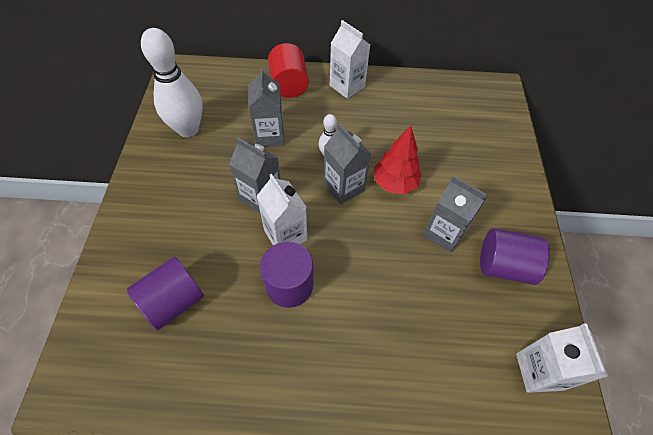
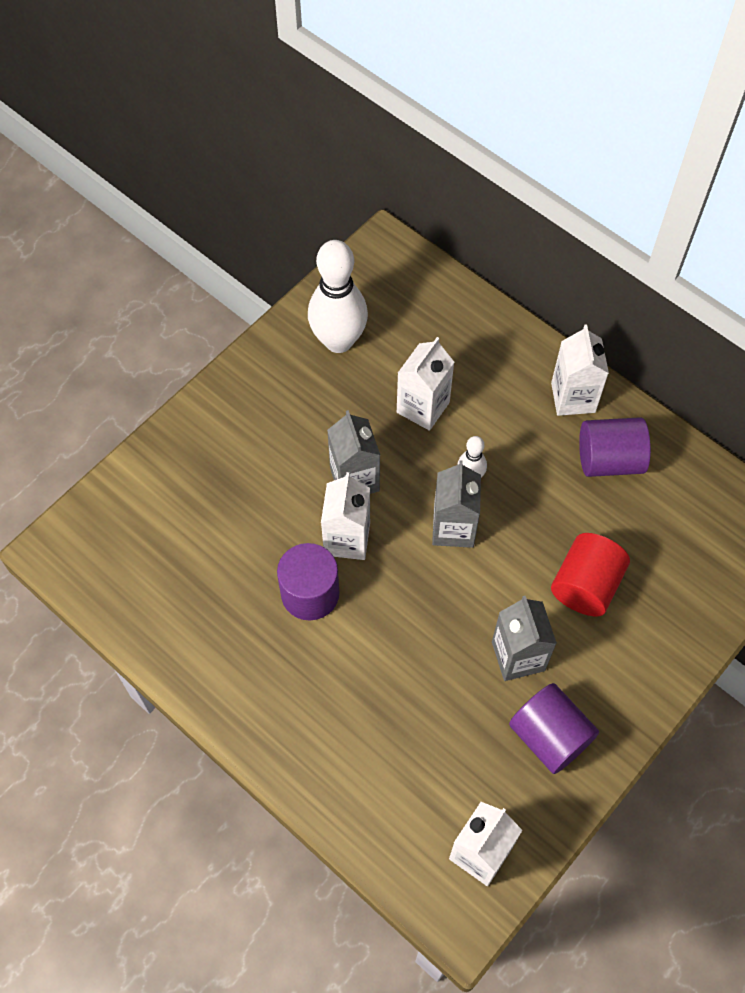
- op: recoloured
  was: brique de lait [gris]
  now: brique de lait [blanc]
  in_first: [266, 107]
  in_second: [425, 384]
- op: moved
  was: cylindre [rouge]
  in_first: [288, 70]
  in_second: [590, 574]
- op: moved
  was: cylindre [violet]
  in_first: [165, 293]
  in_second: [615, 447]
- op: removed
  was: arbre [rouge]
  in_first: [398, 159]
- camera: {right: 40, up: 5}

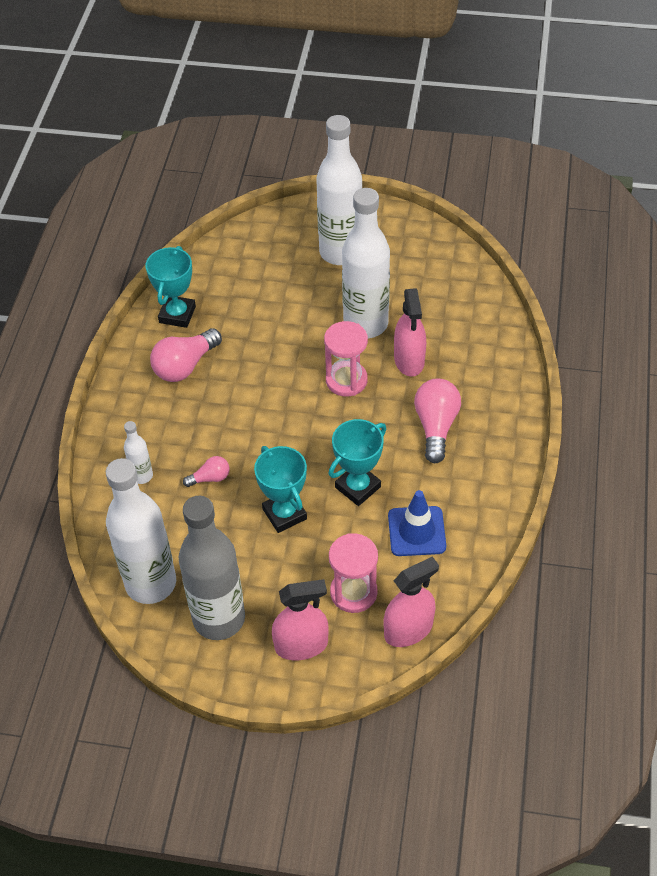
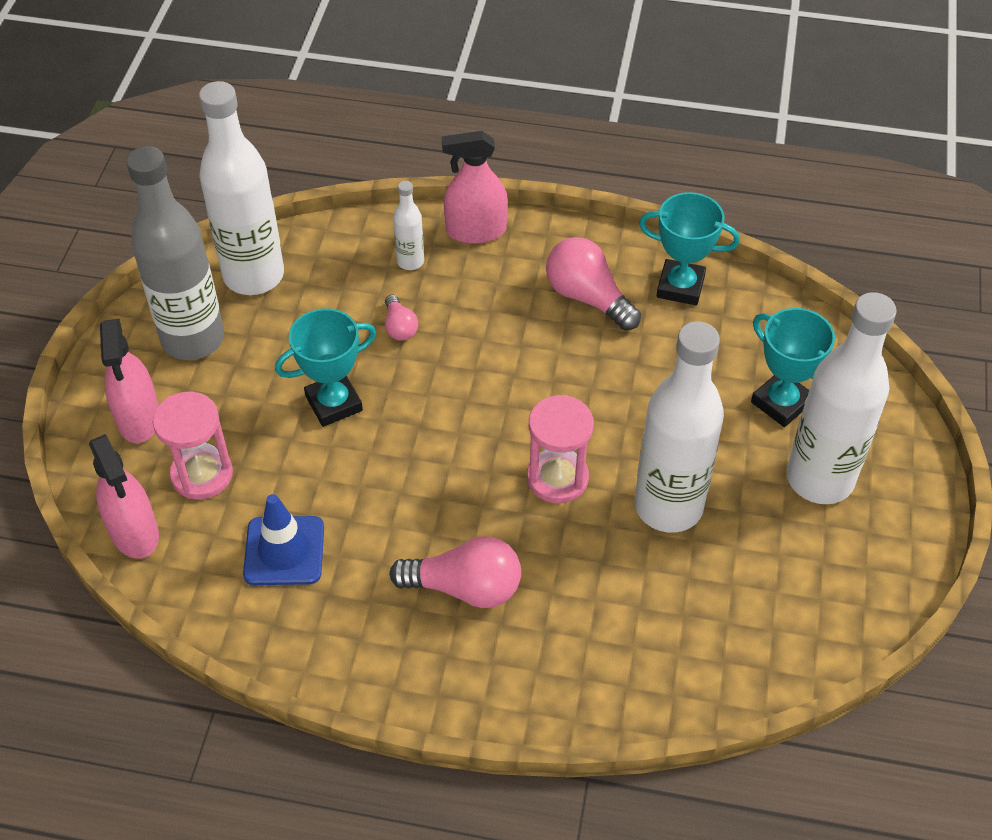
- op: moved
  was: vaporisateur [rose]
  in_first: [410, 332]
  in_second: [475, 187]
- op: moved
  was: trophée [turquoise]
  in_first: [357, 462]
  in_second: [793, 367]
- camera: {right: 90, up: 0}

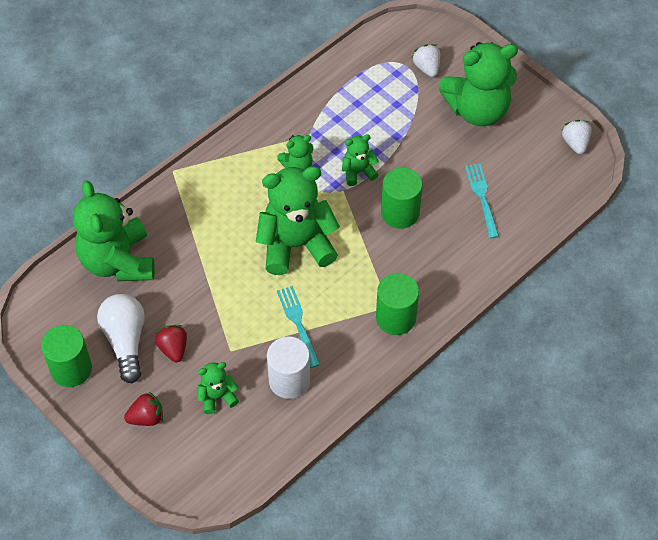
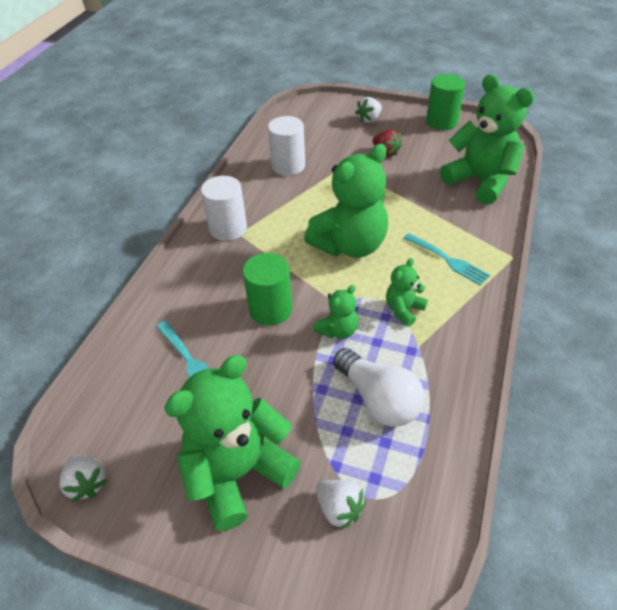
- op: recoloured
  was: cylindre [vert]
  now: cylindre [blanc]
  in_first: [397, 304]
  in_second: [224, 208]
- op: moved
  was: ampoule [blanc]
  in_first: [121, 338]
  in_second: [378, 387]
- op: recoloured
  was: fraise [rouge]
  now: fraise [blanc]
  in_first: [143, 409]
  in_second: [368, 110]
- op: moved
  was: fourchette [turquoise]
  in_first: [298, 327]
  in_second: [446, 259]
- op: removed
  was: ours en peluche [vert]
  in_first: [218, 388]
- camera: {right: 155, up: -10}

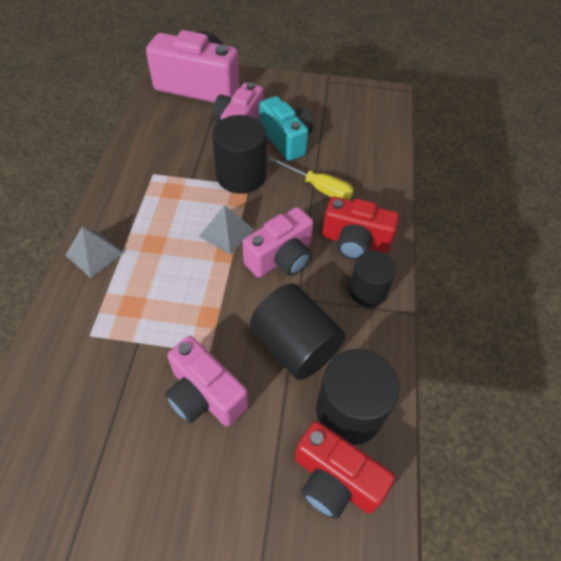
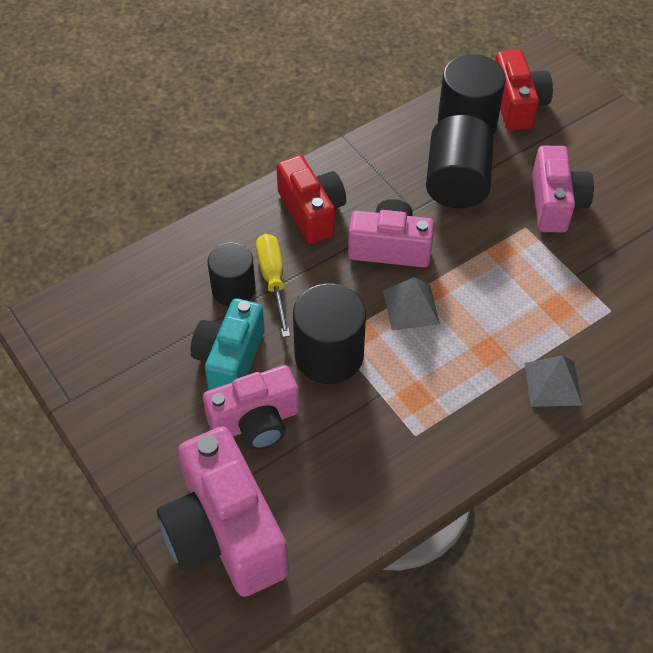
- op: moved
  was: cylindre [noir]
  in_first: [372, 279]
  in_second: [232, 274]
- camera: {right: -130, up: 0}

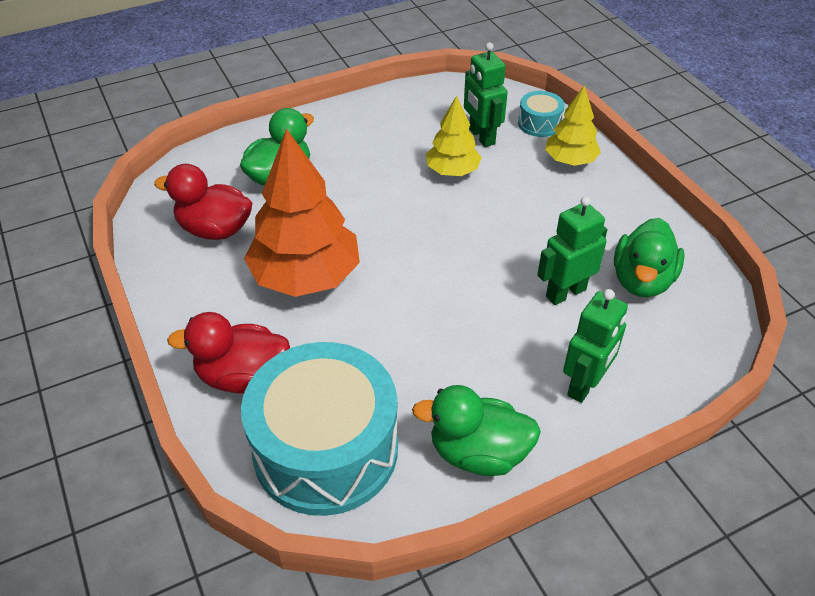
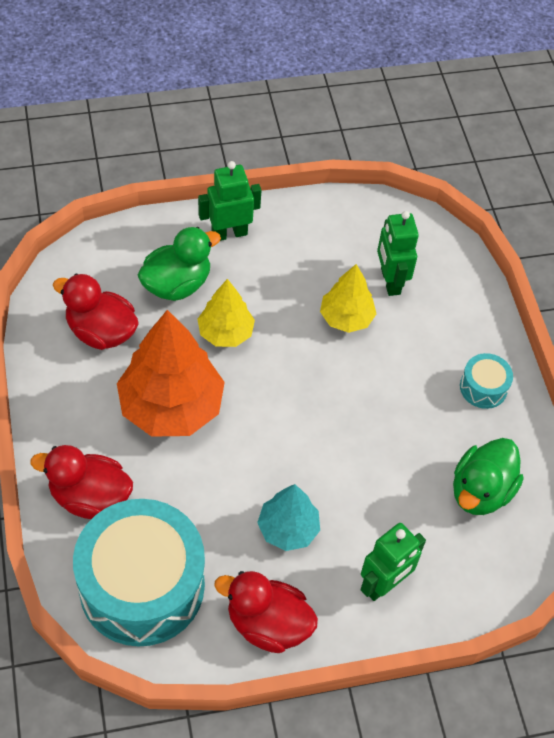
- op: moved
  was: arbre [jaune]
  in_first: [573, 125]
  in_second: [226, 313]
- op: moved
  was: robot [vert]
  in_first: [572, 250]
  in_second: [229, 201]
- op: recoloured
  was: canard [vert]
  now: canard [rouge]
  in_first: [476, 430]
  in_second: [266, 612]
- op: added
  now: arbre [turquoise]
  in_second: [288, 517]
- op: moved
  was: tambour [turquoise]
  in_first: [541, 114]
  in_second: [486, 381]
- camera: {right: 10, up: 10}

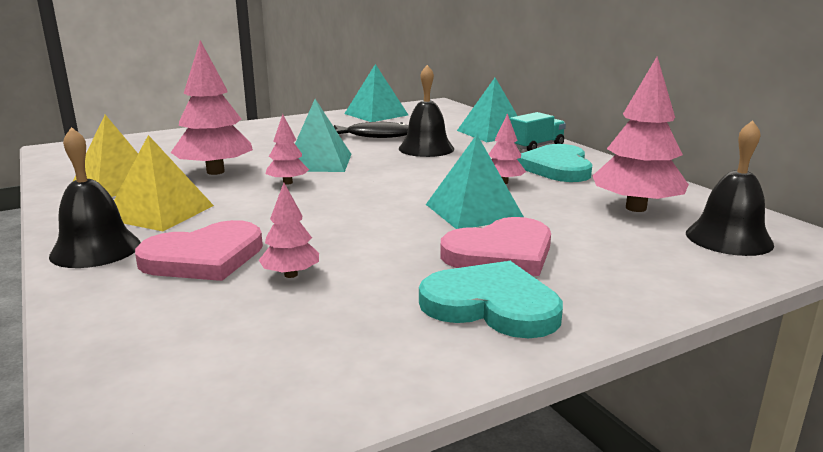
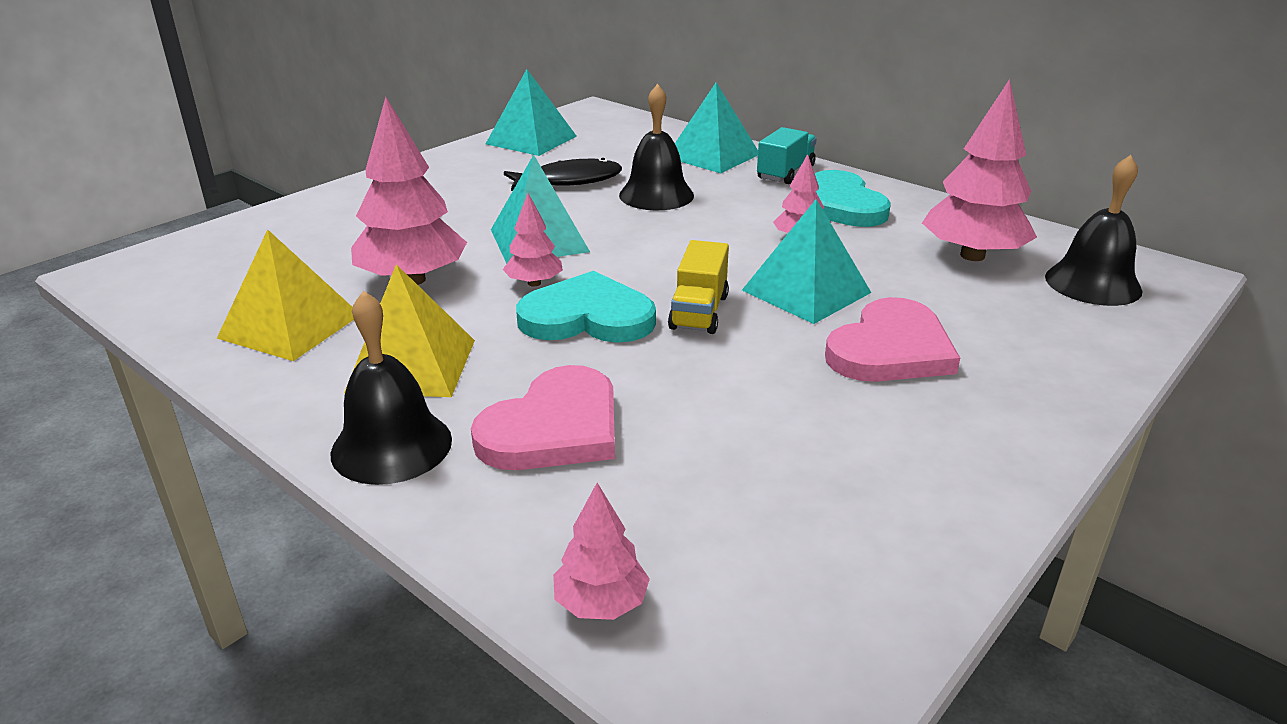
- op: moved
  was: cœur [turquoise]
  in_first: [491, 299]
  in_second: [586, 307]
- op: moved
  was: arbre [rose]
  in_first: [289, 230]
  in_second: [601, 551]
- op: added
  now: camion [jaune]
  in_second: [698, 287]
- camera: {right: -20, up: 10}

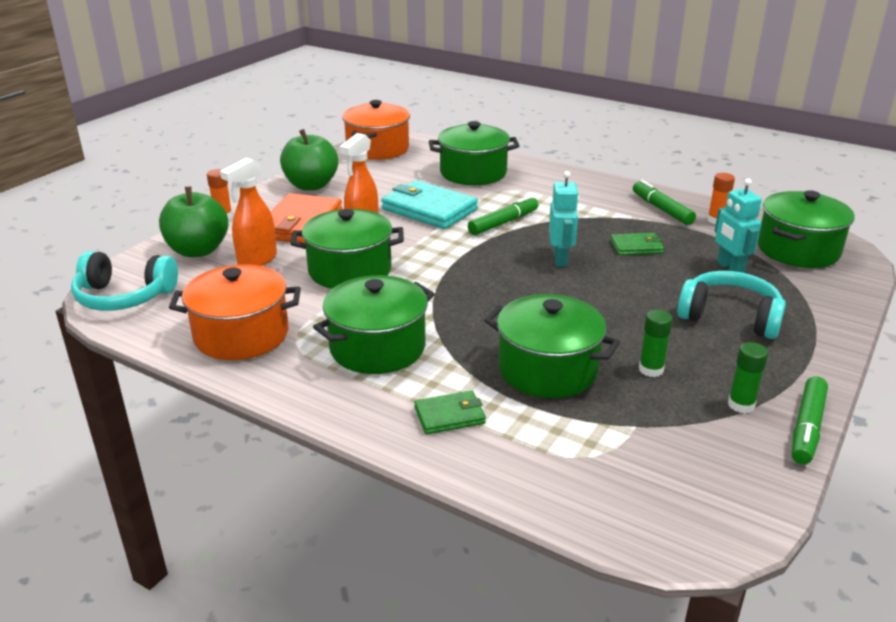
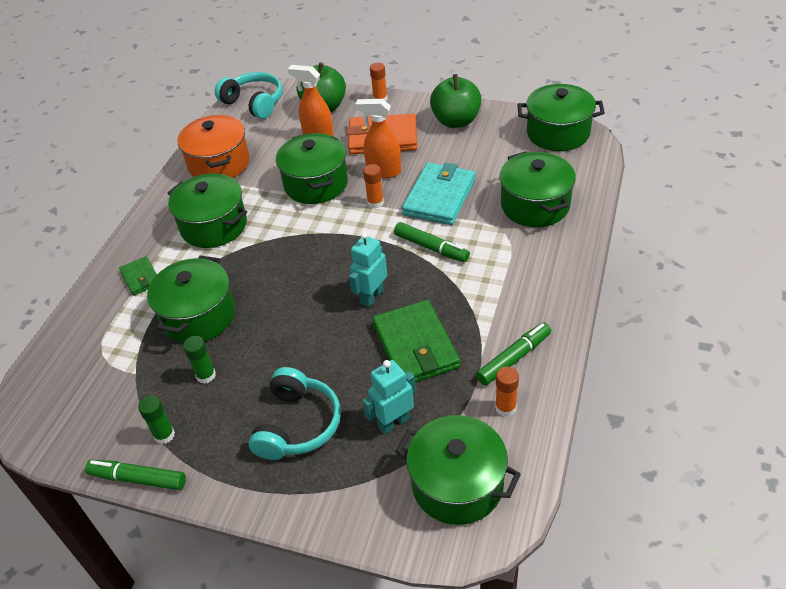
- op: turned
  was: casque audio [turquoise]
  in_first: [124, 281]
  in_second: [249, 95]
  clockwise: 135
- op: turned
  was: robot [turquoise]
  in_first: [564, 219]
  in_second: [368, 269]
  clockwise: 135
- op: added
  now: bâton de colle [orange]
  in_second: [373, 186]
- op: resized
  was: portefeuille [vert]
  in_first: [637, 244]
  in_second: [416, 341]
  ratio: 1.89
- op: recoloured
  was: marmite [orange]
  now: marmite [vert]
  in_first: [376, 130]
  in_second: [561, 117]
- camera: {right: 80, up: 15}

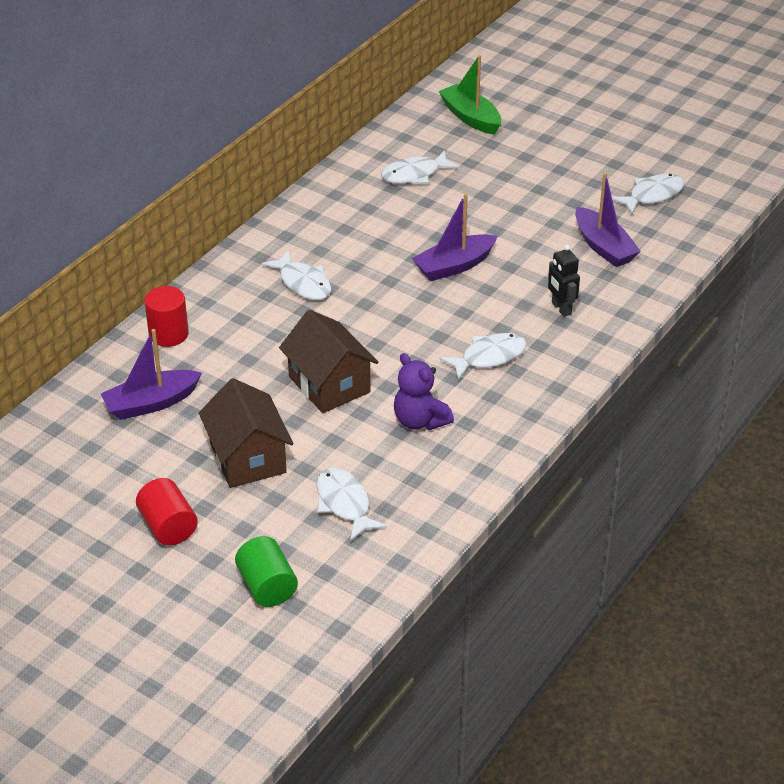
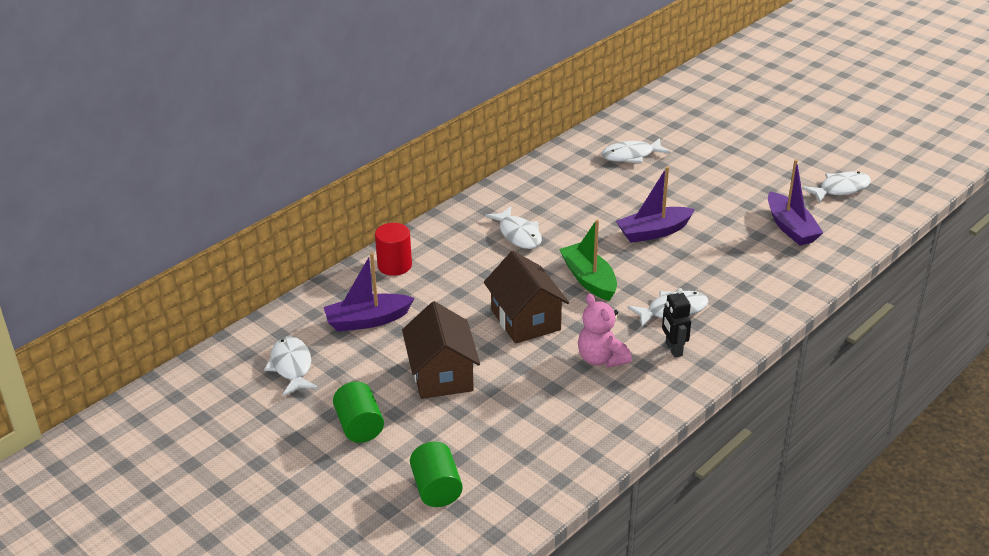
- op: moved
  was: poisson [blanc]
  in_first: [352, 504]
  in_second: [291, 366]
- op: recoloured
  was: cylindre [rouge]
  now: cylindre [vert]
  in_first: [167, 511]
  in_second: [358, 412]
- op: moved
  was: bateau [vert]
  in_first: [470, 95]
  in_second: [588, 260]
- op: recoloured
  was: ours en peluche [violet]
  now: ours en peluche [rose]
  in_first: [424, 391]
  in_second: [605, 330]
- op: moved
  was: robot [noir]
  in_first: [564, 281]
  in_second: [676, 323]
- camera: {right: 10, up: -5}

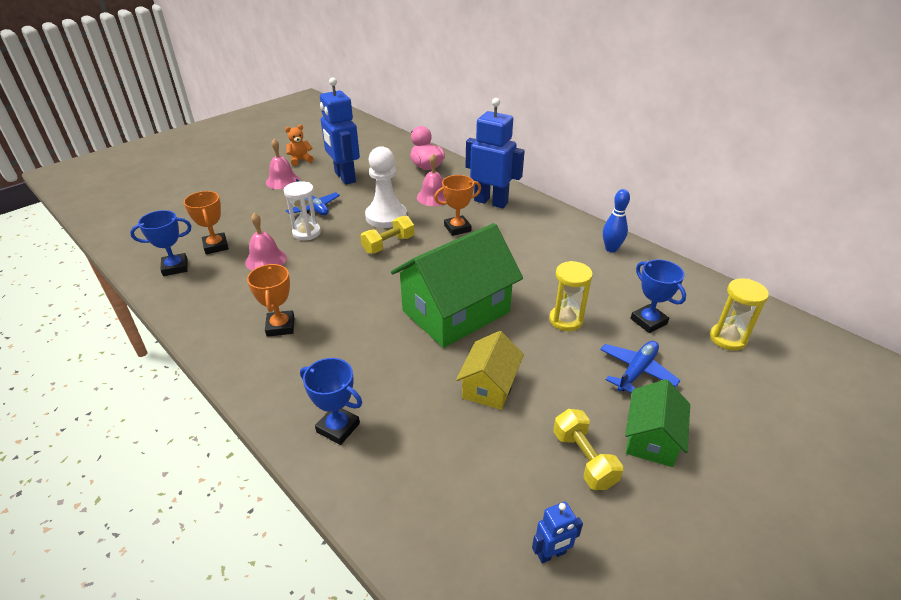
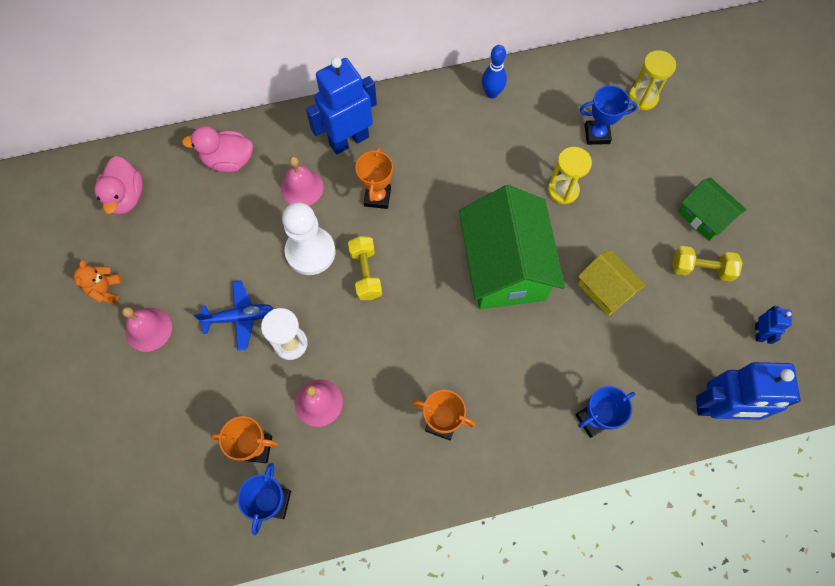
- op: added
  now: canard [rose]
  in_second: [118, 185]
- op: moved
  was: robot [bleu]
  in_first: [340, 131]
  in_second: [748, 391]
- op: removed
  was: avion [bleu]
  in_first: [640, 367]
- camera: {right: -60, up: 30}

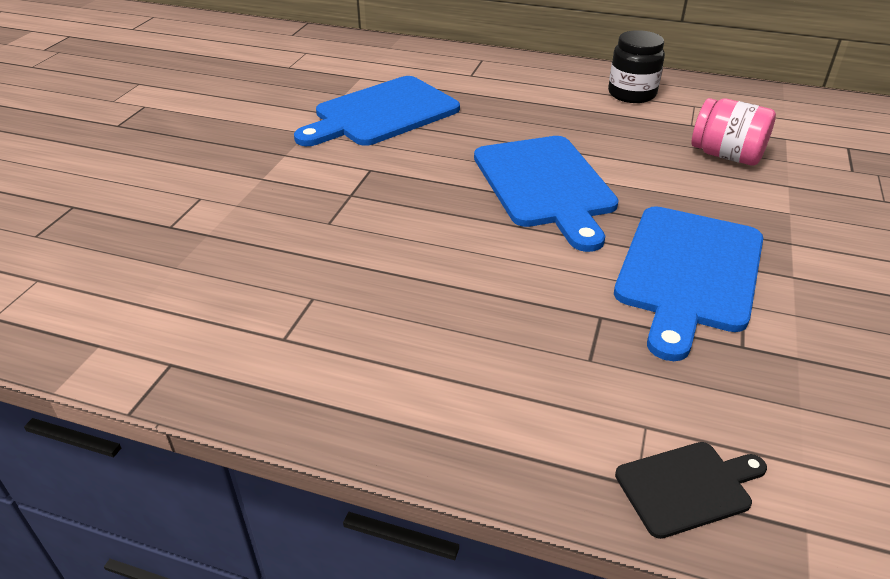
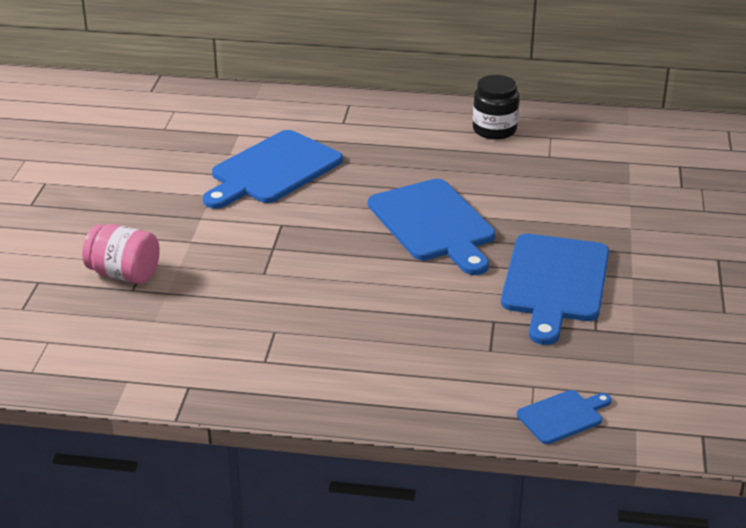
- op: moved
  was: bocal [rose]
  in_first: [734, 131]
  in_second: [121, 254]
- op: recoloured
  was: planche à découper [noir]
  now: planche à découper [bleu]
  in_first: [691, 490]
  in_second: [564, 417]
- camera: {right: -10, up: -5}

